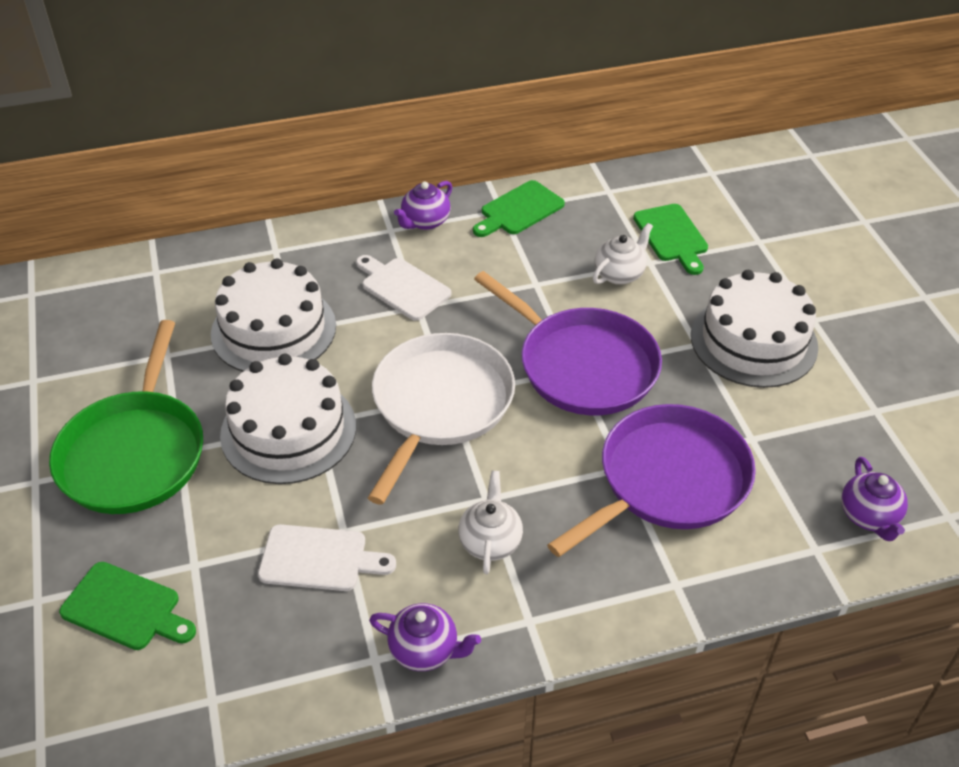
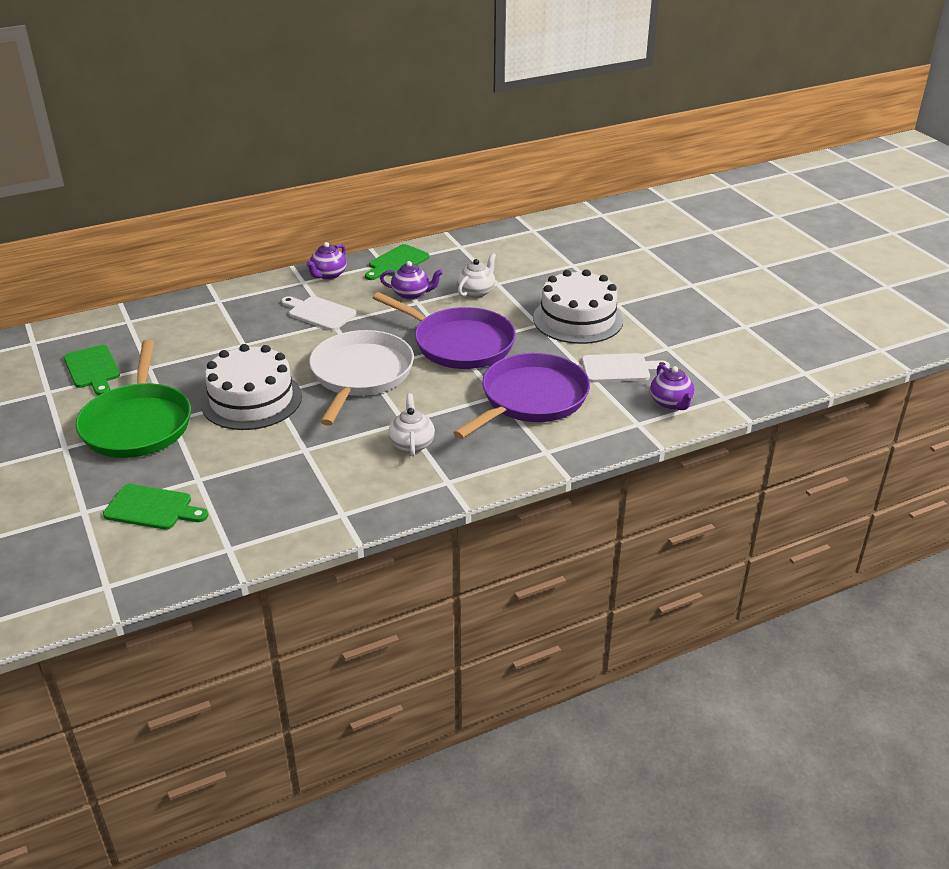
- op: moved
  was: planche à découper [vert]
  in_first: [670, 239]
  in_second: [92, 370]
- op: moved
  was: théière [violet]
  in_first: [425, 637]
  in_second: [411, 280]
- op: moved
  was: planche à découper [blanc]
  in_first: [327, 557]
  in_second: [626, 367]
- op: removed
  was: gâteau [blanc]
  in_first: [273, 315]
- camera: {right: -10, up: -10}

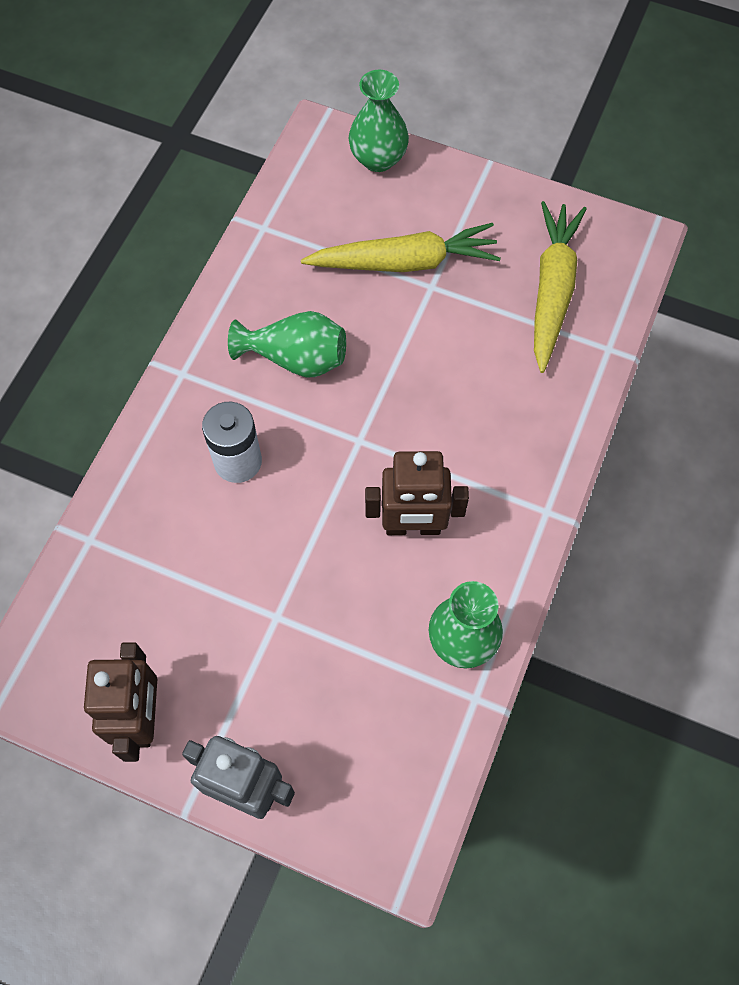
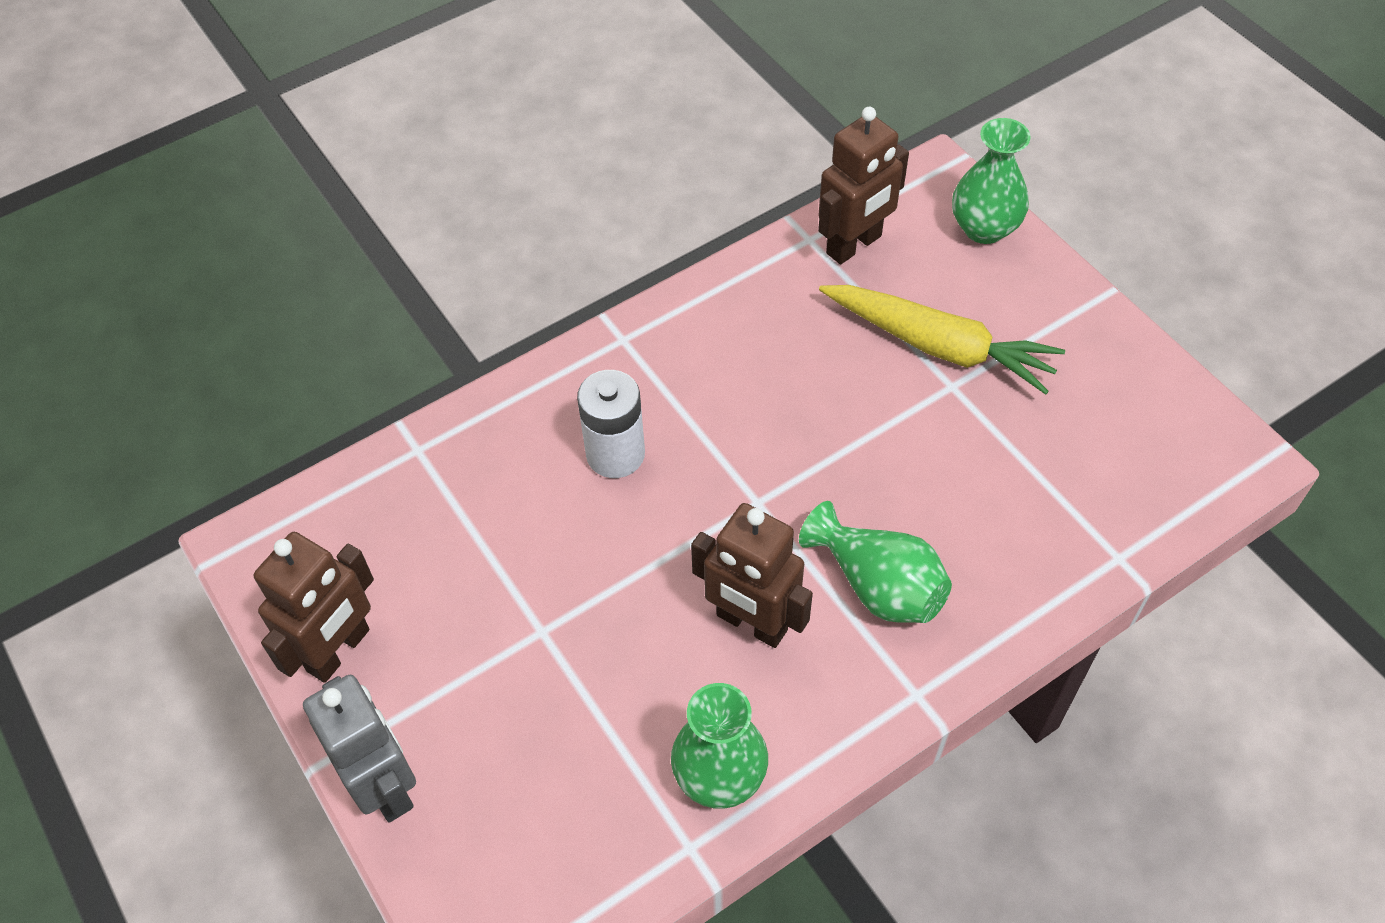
- op: moved
  was: vase [vert]
  in_first: [287, 344]
  in_second: [875, 562]
- op: added
  now: robot [marron]
  in_second: [863, 185]
- op: removed
  was: carotte [jaune]
  in_first: [560, 287]
- camera: {right: 35, up: -10}

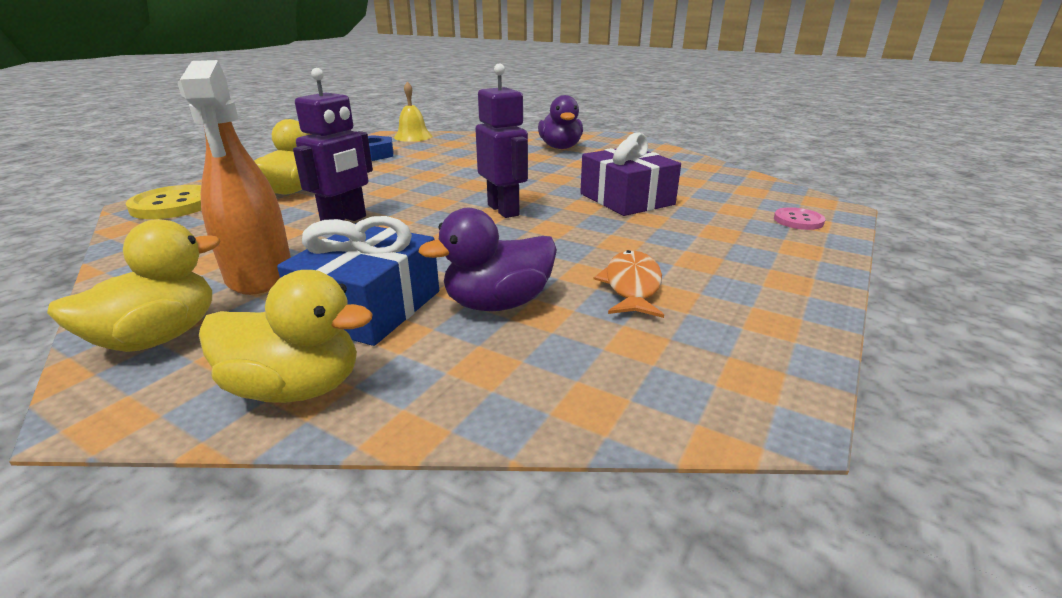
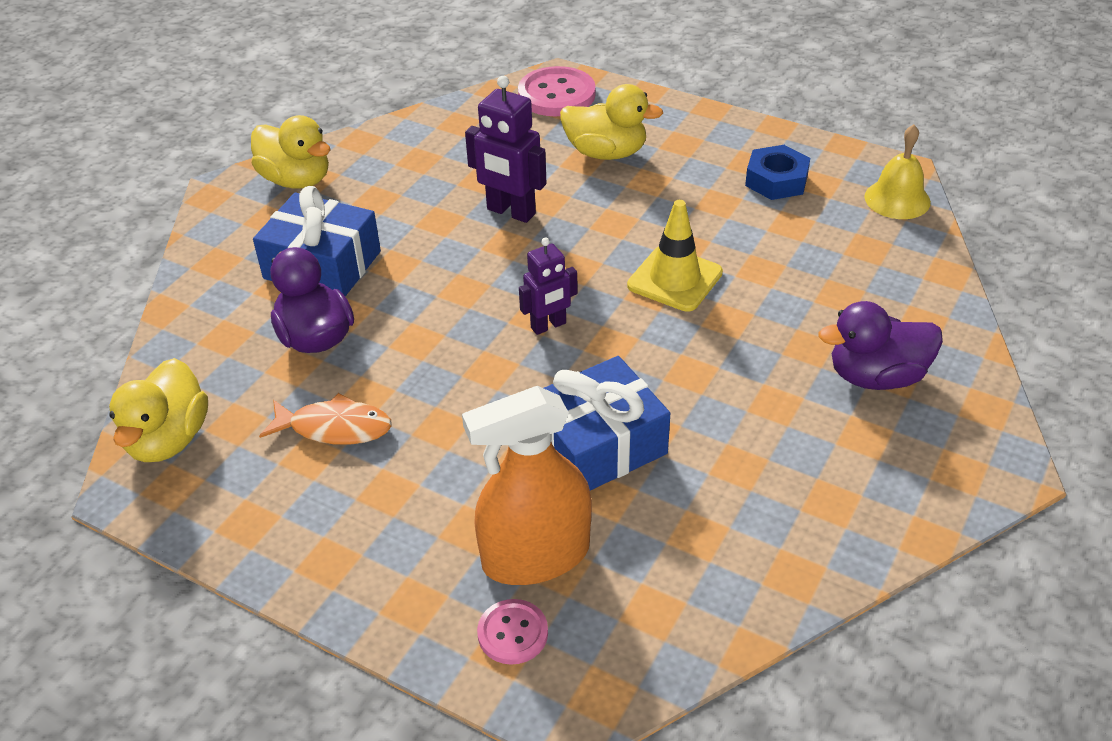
- op: moved
  was: canard [jaune]
  in_first: [286, 336]
  in_second: [158, 410]
- op: moved
  was: vaporisateur [orange]
  in_first: [234, 177]
  in_second: [527, 485]
- op: recoloured
  was: bouton [jaune]
  now: bouton [rose]
  in_first: [163, 202]
  in_second: [557, 91]
- op: resized
  was: robot [violet]
  in_first: [501, 141]
  in_second: [548, 286]
  ratio: 0.65
- op: recoloured
  was: cadeau [violet]
  now: cadeau [bleu]
  in_first: [630, 174]
  in_second: [607, 423]
- op: added
  now: cône de chantier [jaune]
  in_second: [675, 256]
- camera: {right: 90, up: 15}

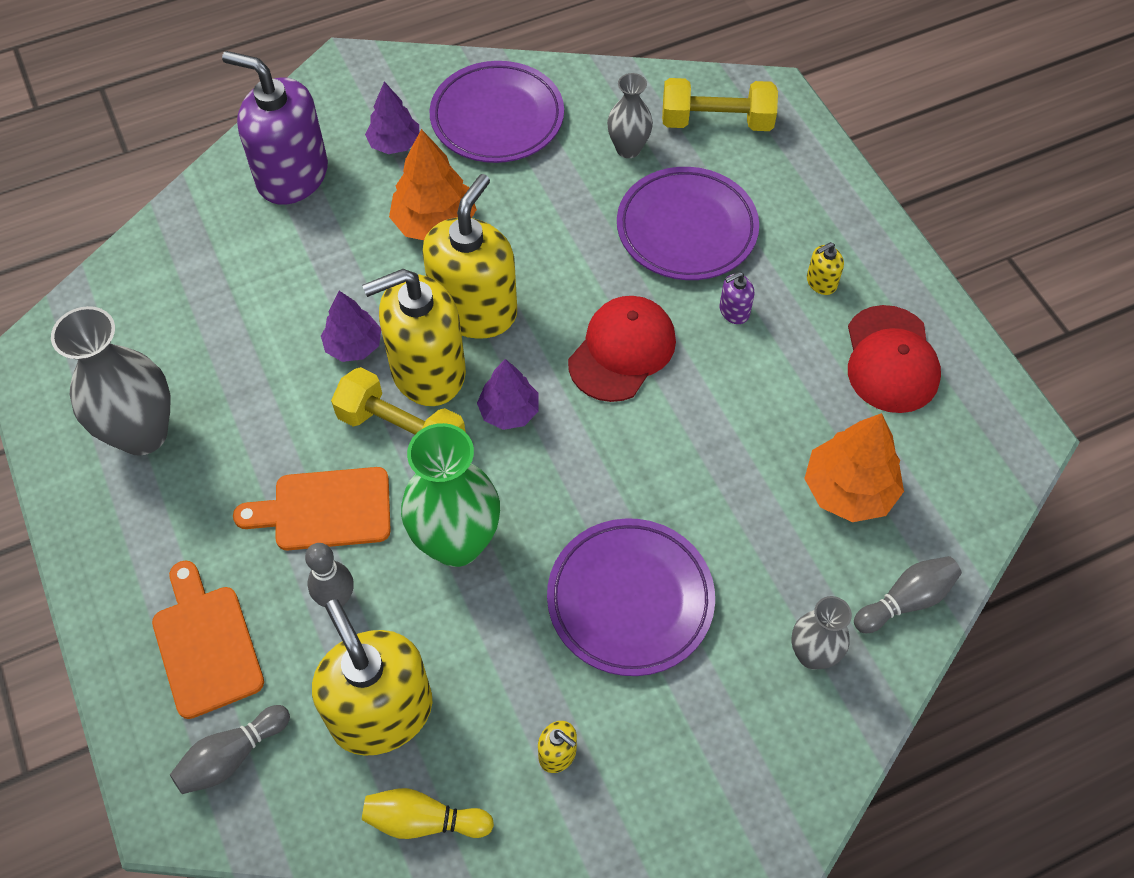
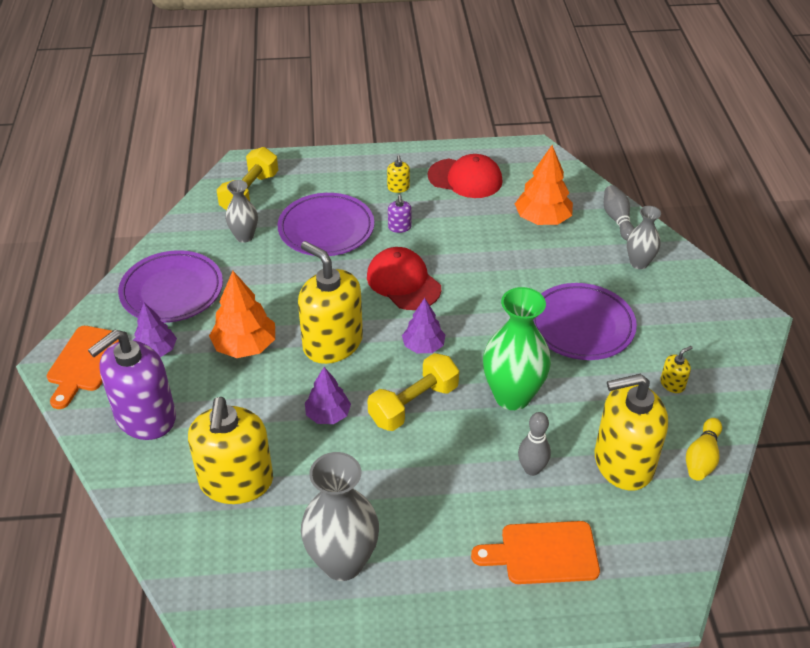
- op: moved
  was: planche à découper [orange]
  in_first: [312, 508]
  in_second: [83, 367]
- op: moved
  was: distributeur de savon [jaune]
  in_first: [414, 337]
  in_second: [230, 450]
- op: removed
  was: quille [gris]
  in_first: [230, 749]
- camera: {right: -70, up: -15}

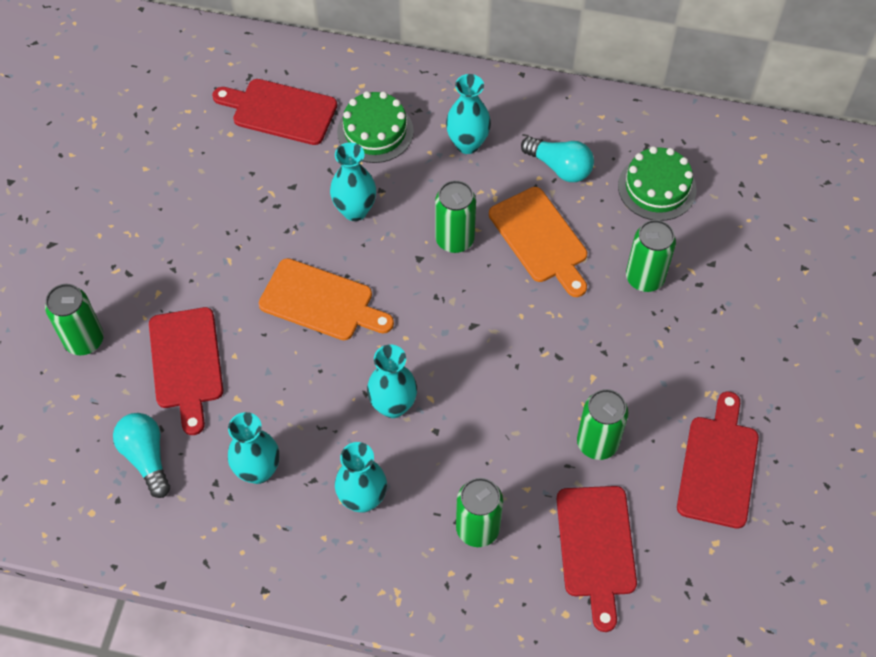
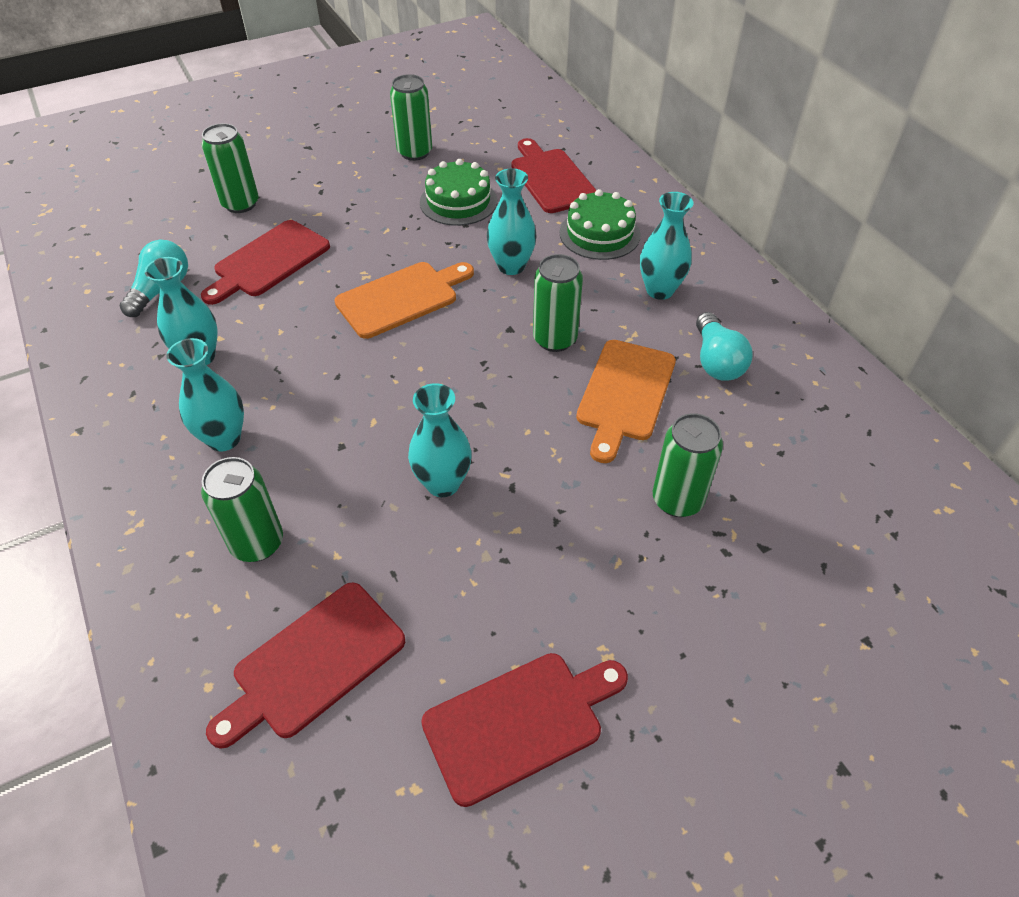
- op: turned
  was: planche à découper [orange]
  in_first: [326, 299]
  in_second: [404, 300]
  clockwise: -105
- op: moved
  was: canette [vert]
  in_first: [602, 424]
  in_second: [411, 117]
- op: moved
  was: vase [turquoise]
  in_first: [392, 381]
  in_second: [439, 440]
- op: moved
  was: gâteau [vert]
  in_first: [657, 183]
  in_second: [458, 192]
- camera: {right: 50, up: -10}

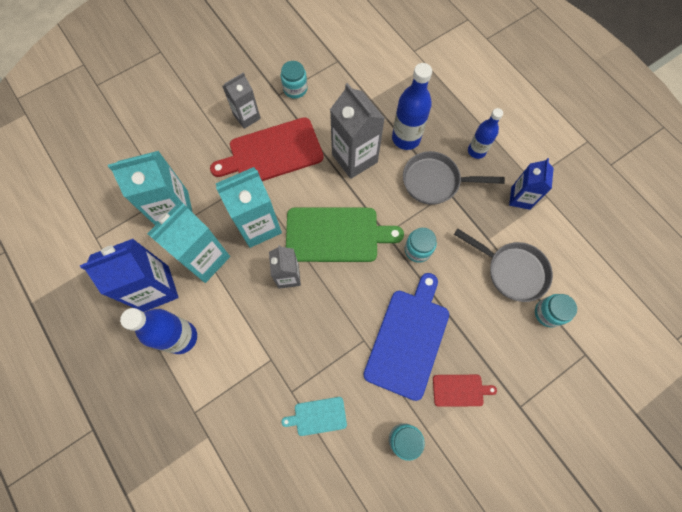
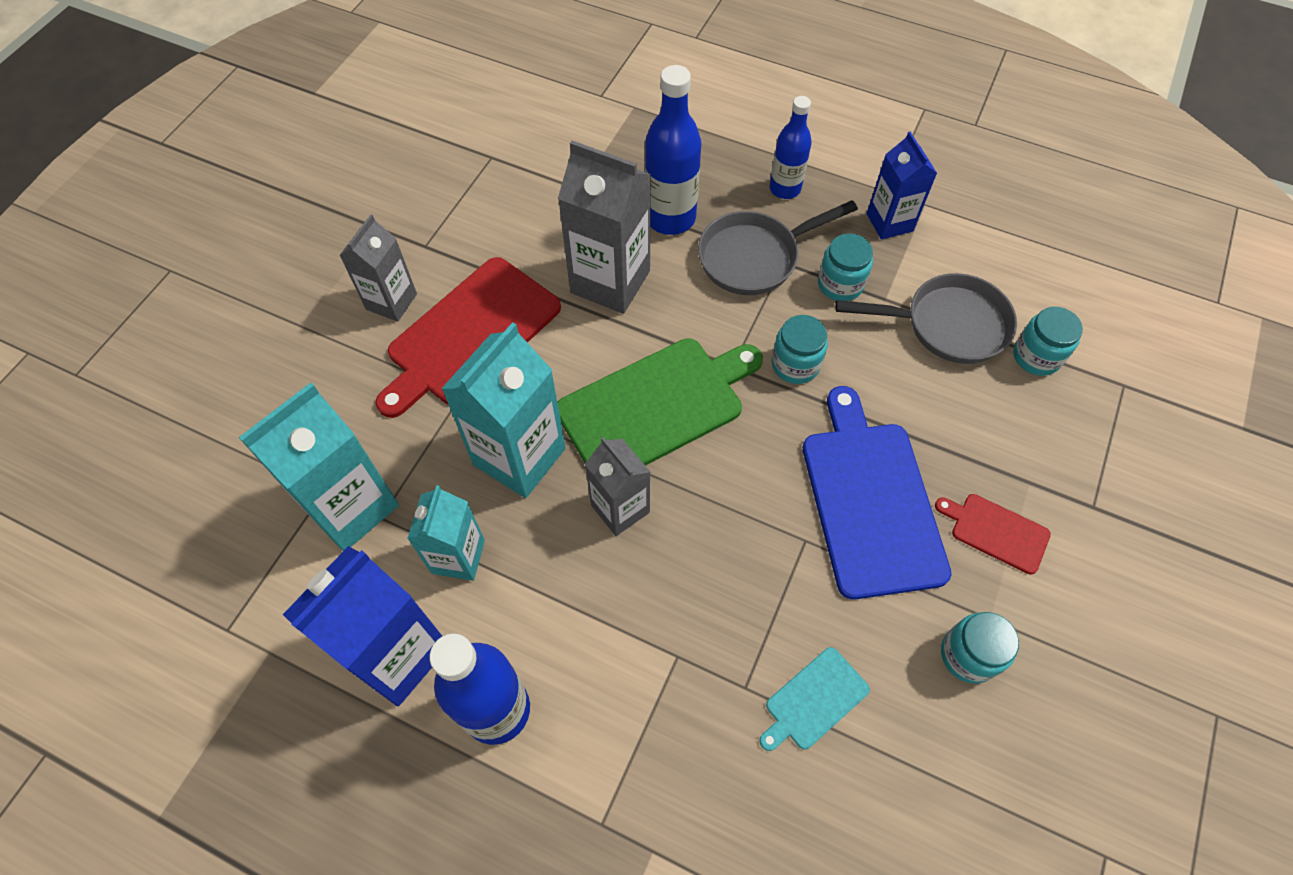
- op: resized
  was: brique de lait [turquoise]
  in_first: [188, 243]
  in_second: [446, 533]
  ratio: 0.62
- op: moved
  was: bocal [turquoise]
  in_first: [294, 80]
  in_second: [845, 267]
- op: turned
  was: planche à découper [rouge]
  in_first: [465, 391]
  in_second: [993, 534]
  clockwise: -120
- camera: {right: -30, up: -10}

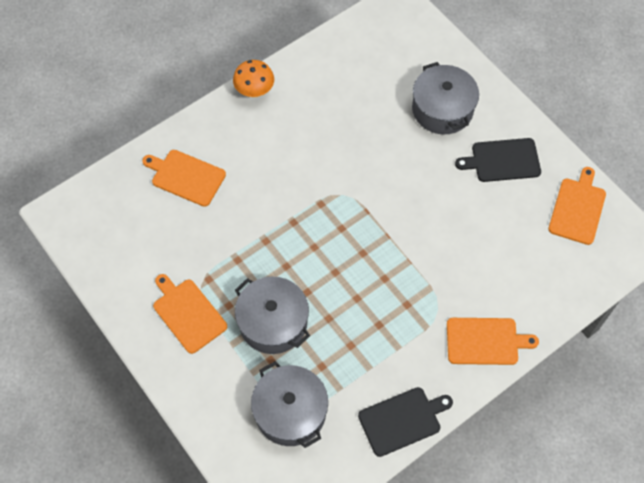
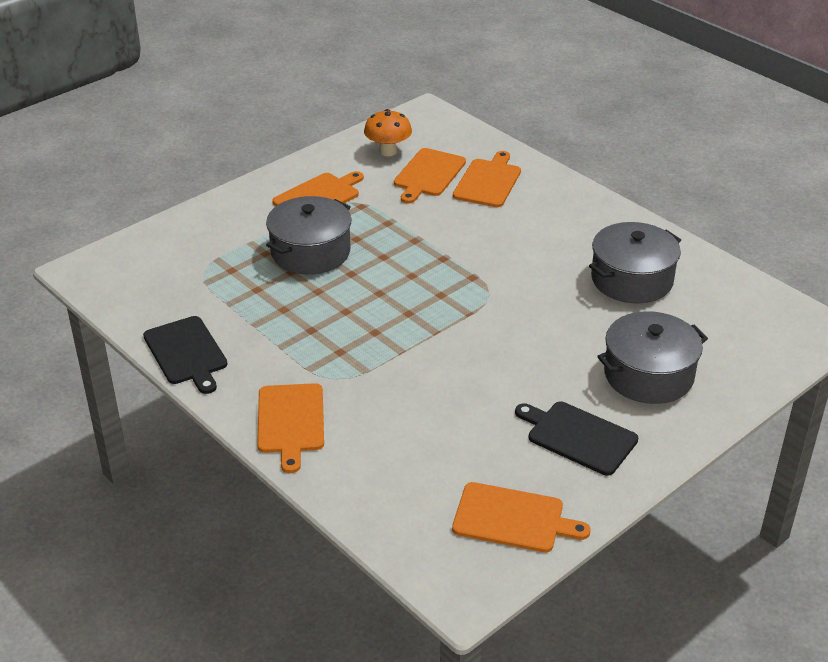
- op: moved
  was: champignon [orange]
  in_first: [253, 79]
  in_second: [388, 132]
- op: added
  now: planche à découper [orange]
  in_second: [430, 176]
- op: turned
  was: planche à découper [noir]
  in_first: [498, 160]
  in_second: [576, 439]
  clockwise: -45
- op: moved
  was: marmite [gris]
  in_first: [289, 404]
  in_second: [635, 262]
- camera: {right: 85, up: -25}

